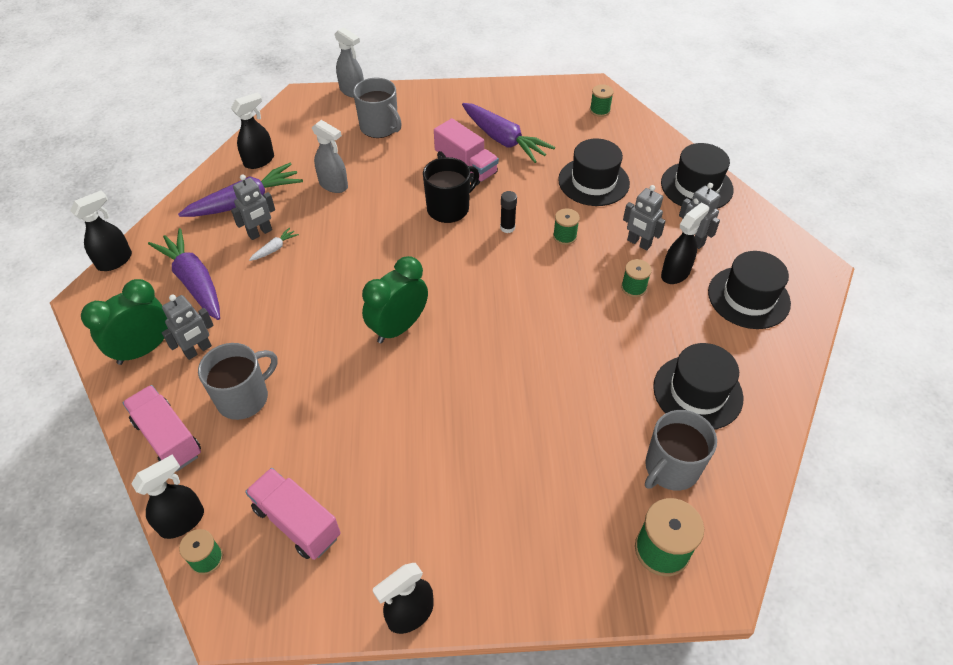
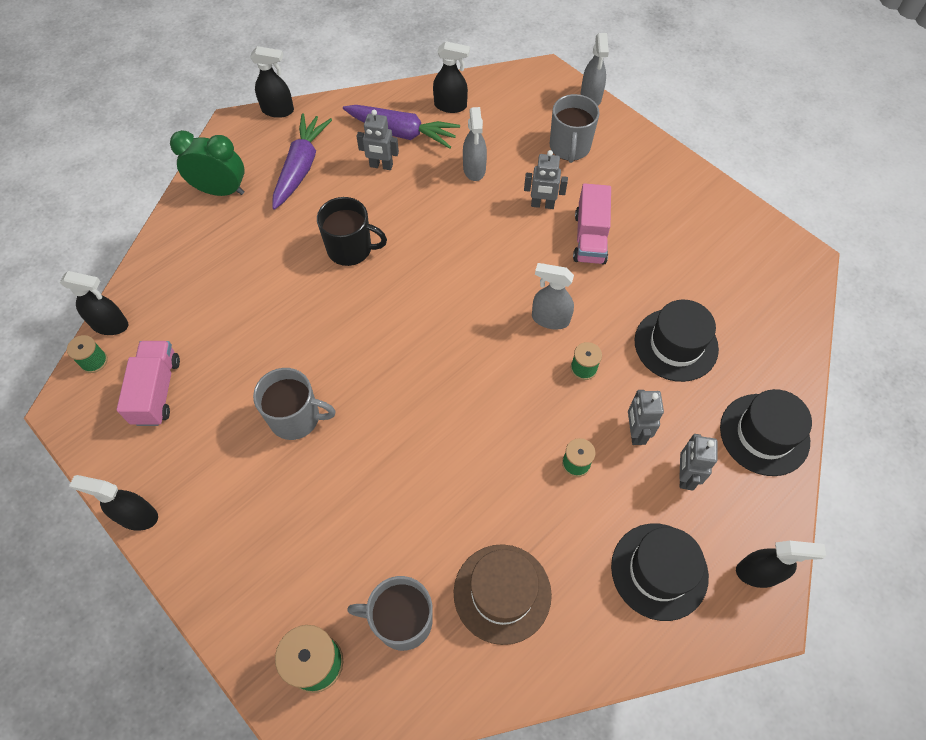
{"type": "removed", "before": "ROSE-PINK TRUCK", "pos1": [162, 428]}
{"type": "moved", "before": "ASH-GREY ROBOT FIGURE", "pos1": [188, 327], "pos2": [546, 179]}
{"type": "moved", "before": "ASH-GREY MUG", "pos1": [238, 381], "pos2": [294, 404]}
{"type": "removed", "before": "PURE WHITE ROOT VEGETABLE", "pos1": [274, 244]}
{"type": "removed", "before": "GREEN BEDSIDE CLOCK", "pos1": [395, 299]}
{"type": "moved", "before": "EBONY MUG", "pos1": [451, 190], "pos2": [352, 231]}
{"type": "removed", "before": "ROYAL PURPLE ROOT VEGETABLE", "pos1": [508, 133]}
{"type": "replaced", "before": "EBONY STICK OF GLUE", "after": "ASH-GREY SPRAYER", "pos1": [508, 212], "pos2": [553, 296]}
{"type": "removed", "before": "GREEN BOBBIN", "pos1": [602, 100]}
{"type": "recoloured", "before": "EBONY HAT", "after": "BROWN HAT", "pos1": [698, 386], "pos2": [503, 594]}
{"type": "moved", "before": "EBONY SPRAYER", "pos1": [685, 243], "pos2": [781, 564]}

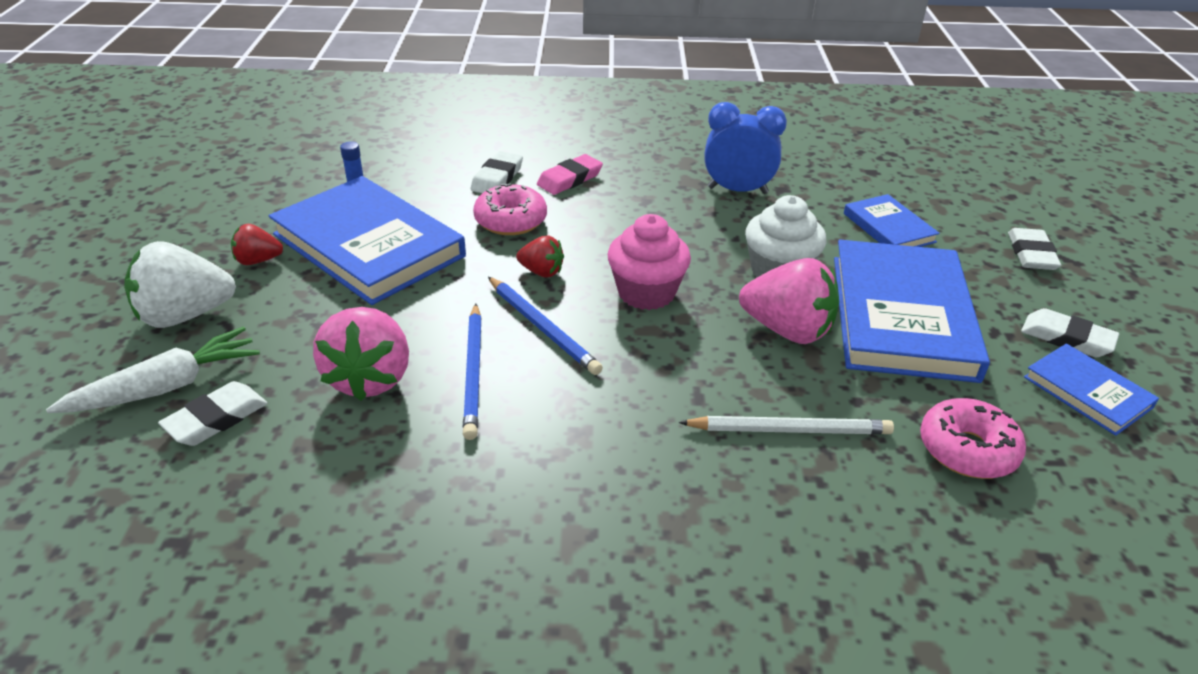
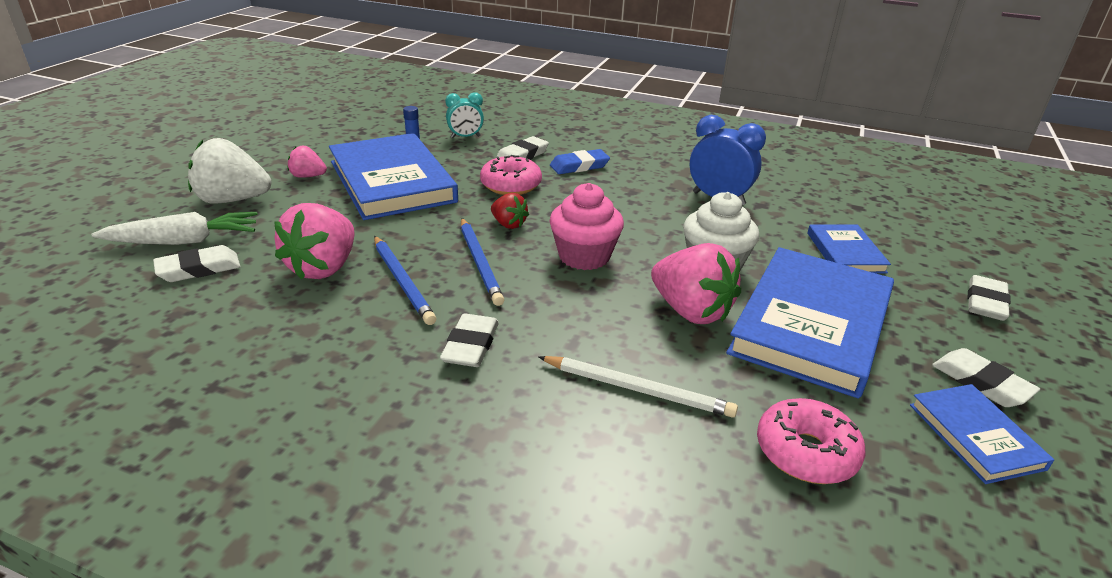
{"type": "recoloured", "before": "CRIMSON BERRY", "after": "ROSE-PINK BERRY", "pos1": [257, 244], "pos2": [307, 162]}
{"type": "turned", "before": "COBALT LEAD PENCIL", "pos1": [472, 372], "pos2": [405, 280], "turn": -45}
{"type": "recoloured", "before": "ROSE-PINK ERASER", "after": "COBALT ERASER", "pos1": [570, 174], "pos2": [580, 161]}
{"type": "added", "after": "PURE WHITE ERASER", "pos2": [469, 340]}
{"type": "added", "after": "AQUA BEDSIDE CLOCK", "pos2": [464, 115]}

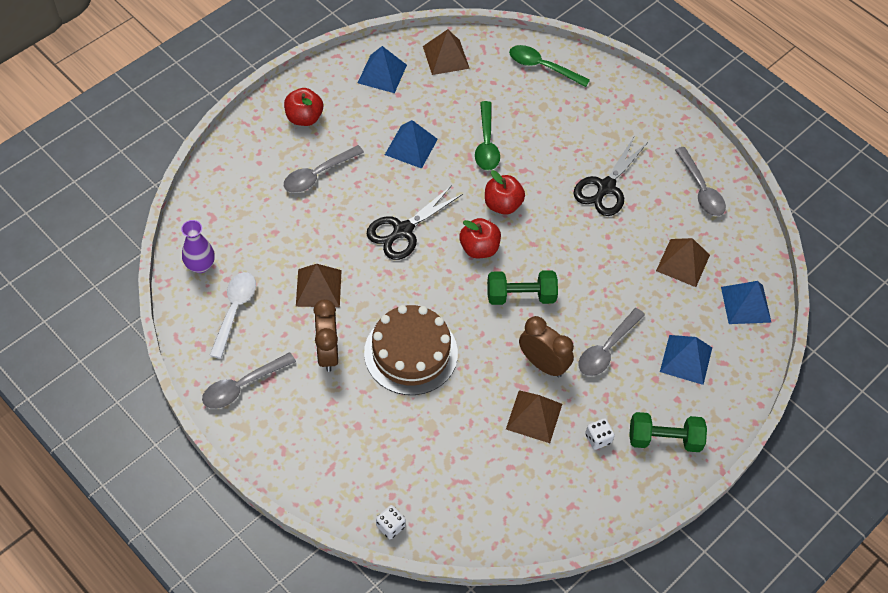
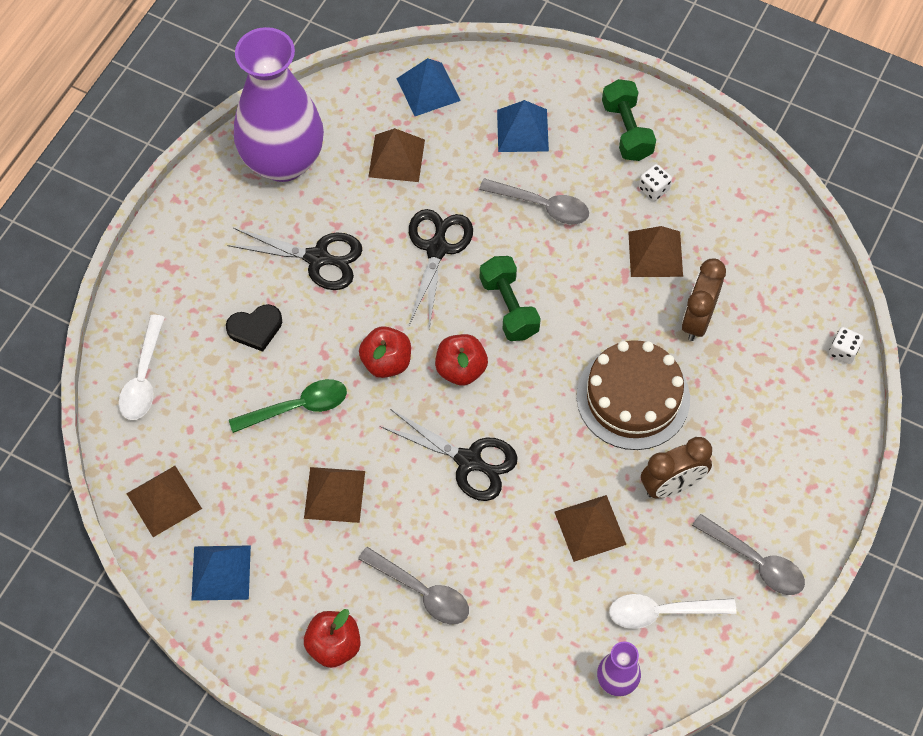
{"type": "recoloured", "before": "COBALT PYRAMID", "after": "BROWN PYRAMID", "pos1": [411, 144], "pos2": [334, 495]}
{"type": "recoloured", "before": "GREEN TEASPOON", "after": "PURE WHITE TEASPOON", "pos1": [549, 66], "pos2": [141, 367]}
{"type": "moved", "before": "BROWN BEDSIDE CLOCK", "pos1": [546, 347], "pos2": [704, 300]}
{"type": "replaced", "before": "ASH-GREY TEASPOON", "after": "ROYAL PURPLE FLOWER VASE", "pos1": [700, 181], "pos2": [279, 104]}
{"type": "added", "after": "EBONY HEART SHAPE", "pos2": [254, 328]}
{"type": "added", "after": "EBONY SCISSORS", "pos2": [441, 268]}

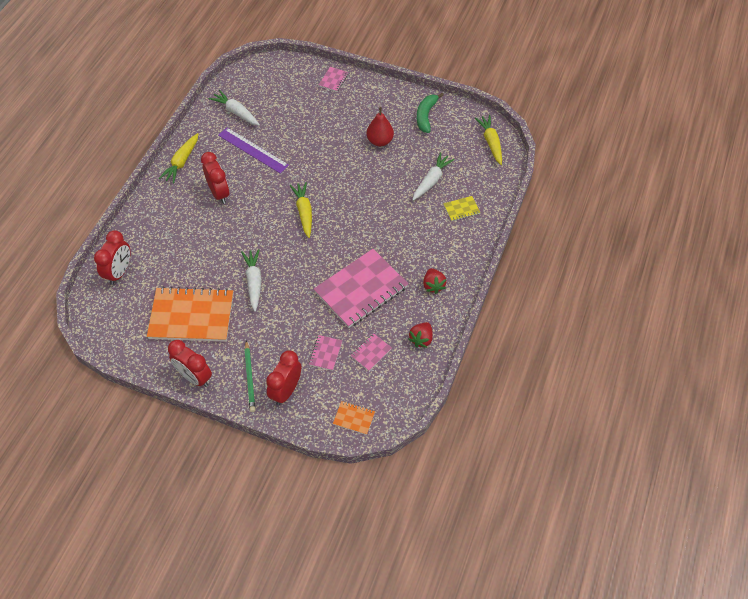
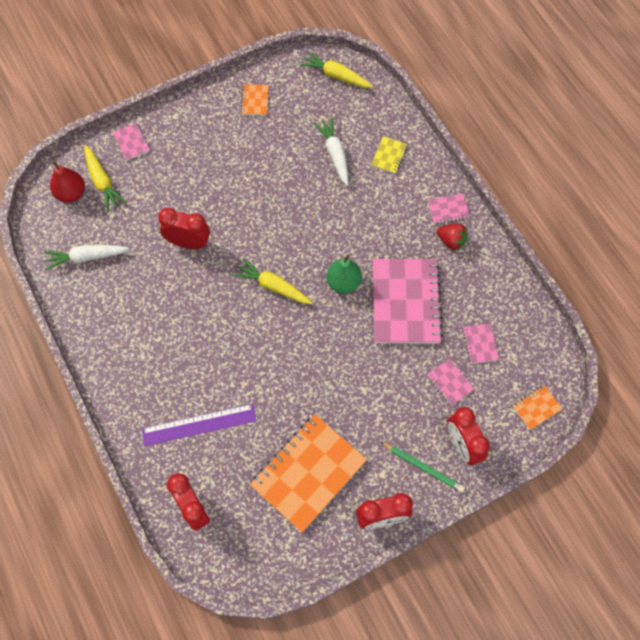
{"type": "moved", "before": "GOLDEN ROOT VEGETABLE", "pos1": [178, 158], "pos2": [105, 178]}
{"type": "moved", "before": "CRIMSON BEDSIDE CLOCK", "pos1": [215, 178], "pos2": [184, 228]}
{"type": "moved", "before": "ROYAL PURPLE MEASURING STICK", "pos1": [253, 151], "pos2": [199, 425]}
{"type": "removed", "before": "PURE WHITE ROOT VEGETABLE", "pos1": [251, 280]}
{"type": "moved", "before": "CRIMSON PEAR", "pos1": [380, 126], "pos2": [67, 182]}
{"type": "removed", "before": "CRIMSON BERRY", "pos1": [420, 335]}
{"type": "replaced", "before": "GREEN BANANA", "after": "ORANGE-COLOURED EXERCISE BOOK", "pos1": [430, 113], "pos2": [254, 99]}
{"type": "added", "after": "GREEN PEAR", "pos2": [344, 274]}
{"type": "added", "after": "ROSE-PINK EXERCISE BOOK", "pos2": [449, 209]}

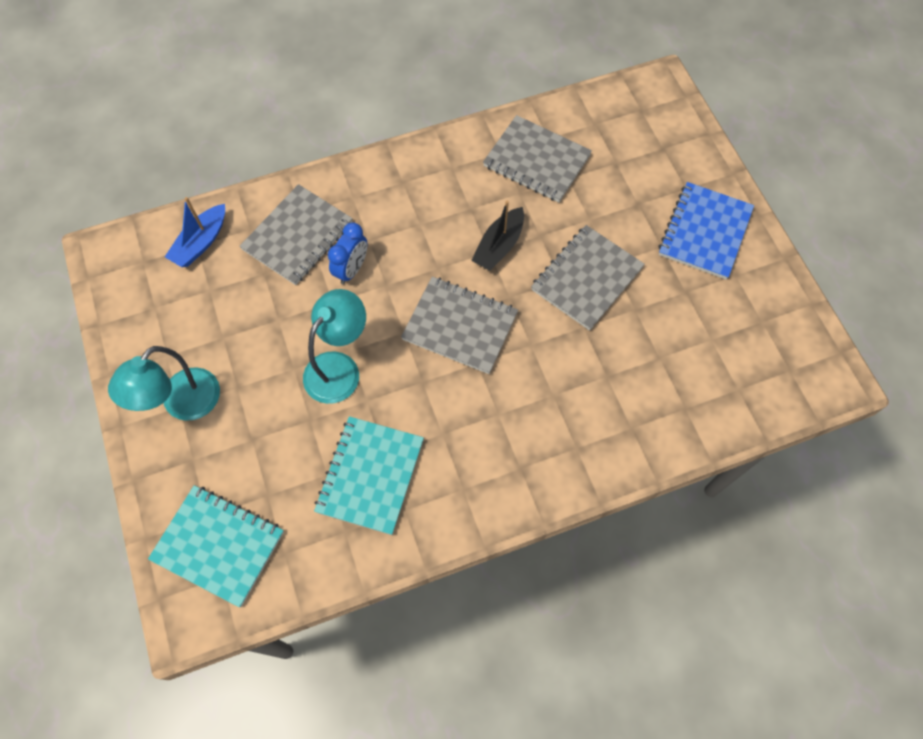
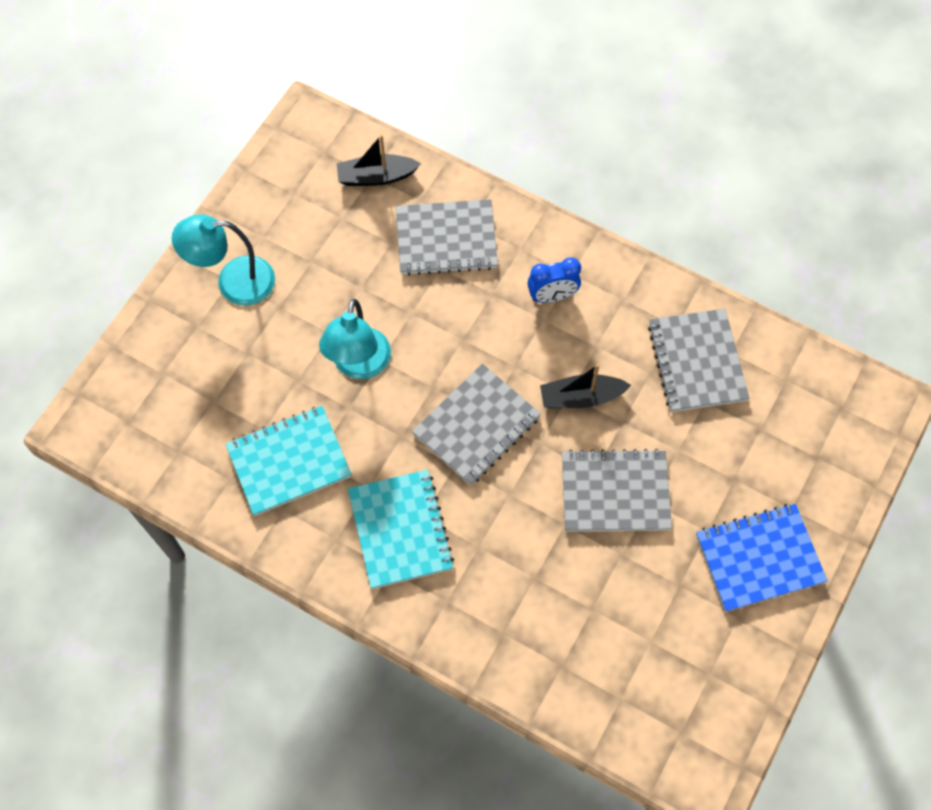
{"type": "moved", "before": "AQUA EXERCISE BOOK", "pos1": [216, 546], "pos2": [401, 529]}
{"type": "recoloured", "before": "COBALT TOY BOAT", "after": "EBONY TOY BOAT", "pos1": [195, 232], "pos2": [379, 160]}
{"type": "turned", "before": "AQUA LAMP", "pos1": [334, 346], "pos2": [355, 339], "turn": 105}
{"type": "moved", "before": "COBALT BEDSIDE CLOCK", "pos1": [347, 253], "pos2": [554, 280]}
{"type": "turned", "before": "ASH-GREY EXERCISE BOOK", "pos1": [459, 325], "pos2": [476, 424], "turn": 60}

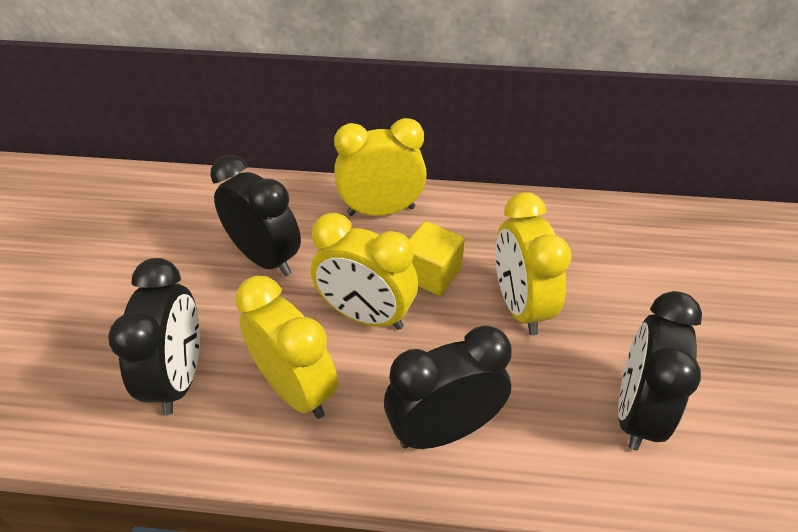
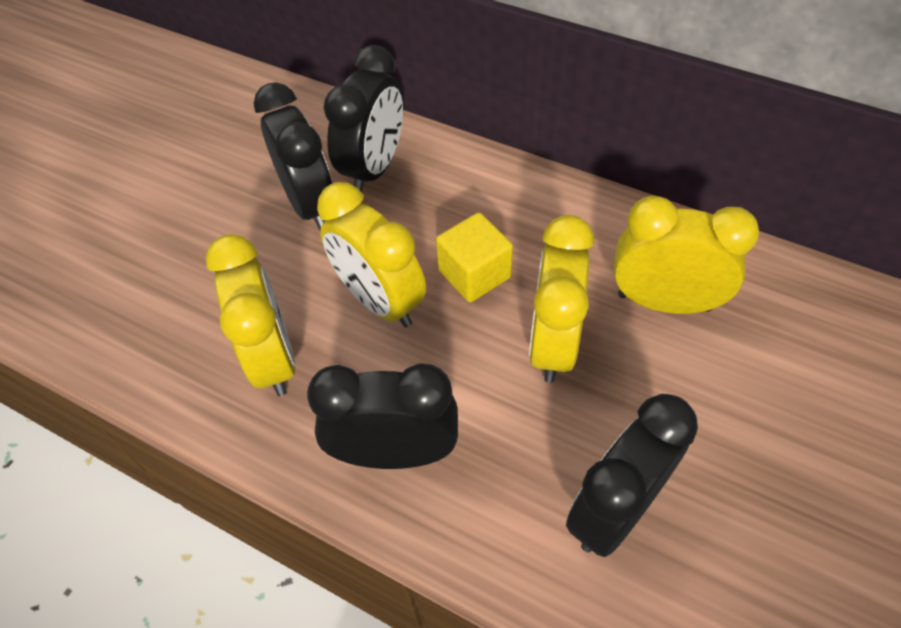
{"type": "moved", "before": "EBONY BEDSIDE CLOCK", "pos1": [154, 336], "pos2": [363, 118]}
{"type": "moved", "before": "GOLDEN BEDSIDE CLOCK", "pos1": [380, 167], "pos2": [686, 255]}

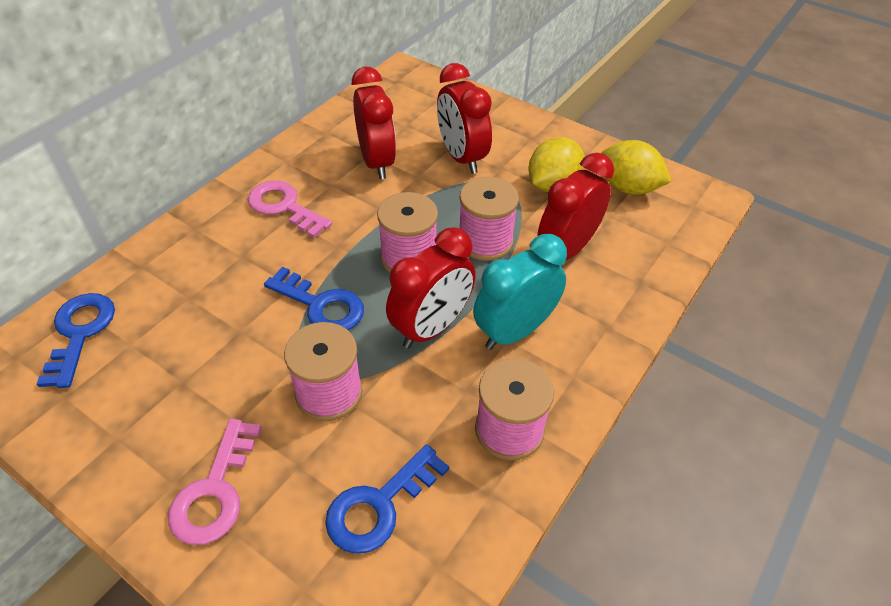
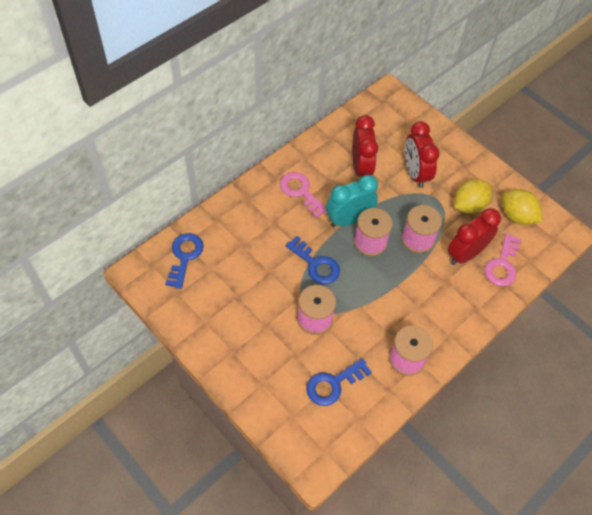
{"type": "moved", "before": "ROSE-PINK LATCHKEY", "pos1": [214, 482], "pos2": [502, 259]}
{"type": "removed", "before": "CRIMSON BEDSIDE CLOCK", "pos1": [431, 287]}
{"type": "moved", "before": "AQUA BEDSIDE CLOCK", "pos1": [520, 292], "pos2": [352, 200]}

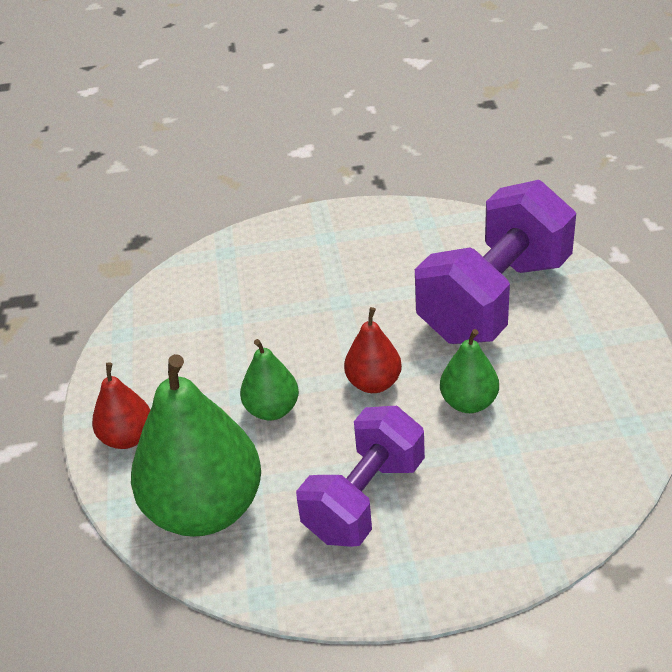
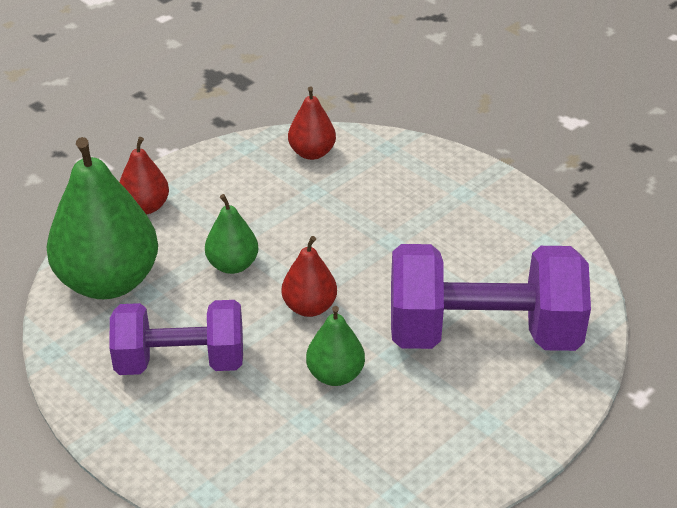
{"type": "added", "after": "CRIMSON PEAR", "pos2": [312, 123]}

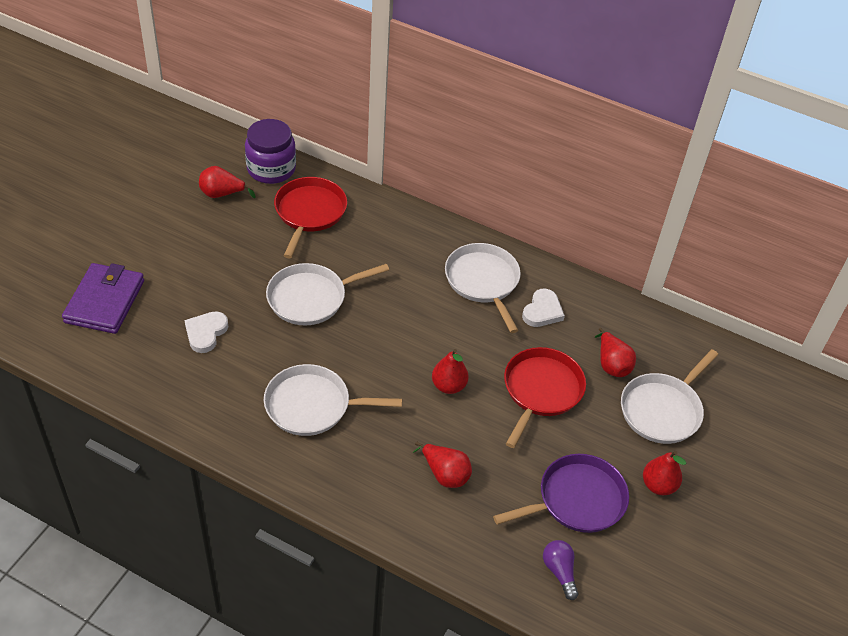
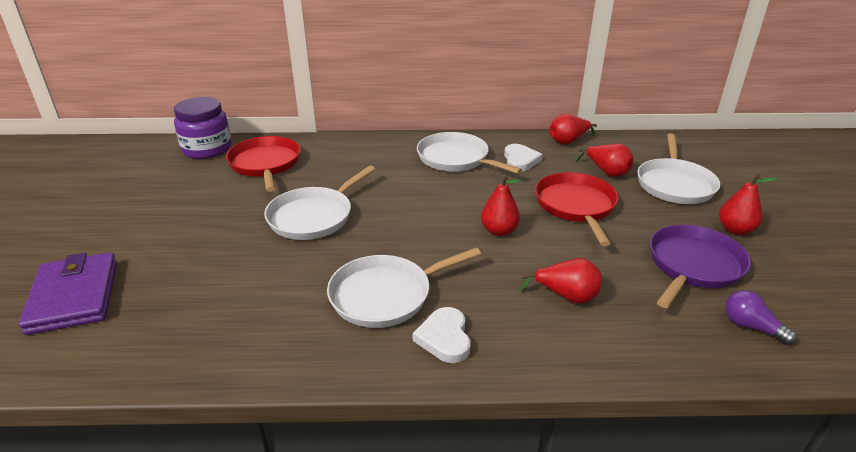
{"type": "moved", "before": "PURE WHITE HEART SHAPE", "pos1": [206, 332], "pos2": [442, 335]}
{"type": "moved", "before": "CRIMSON PEAR", "pos1": [227, 182], "pos2": [573, 129]}

